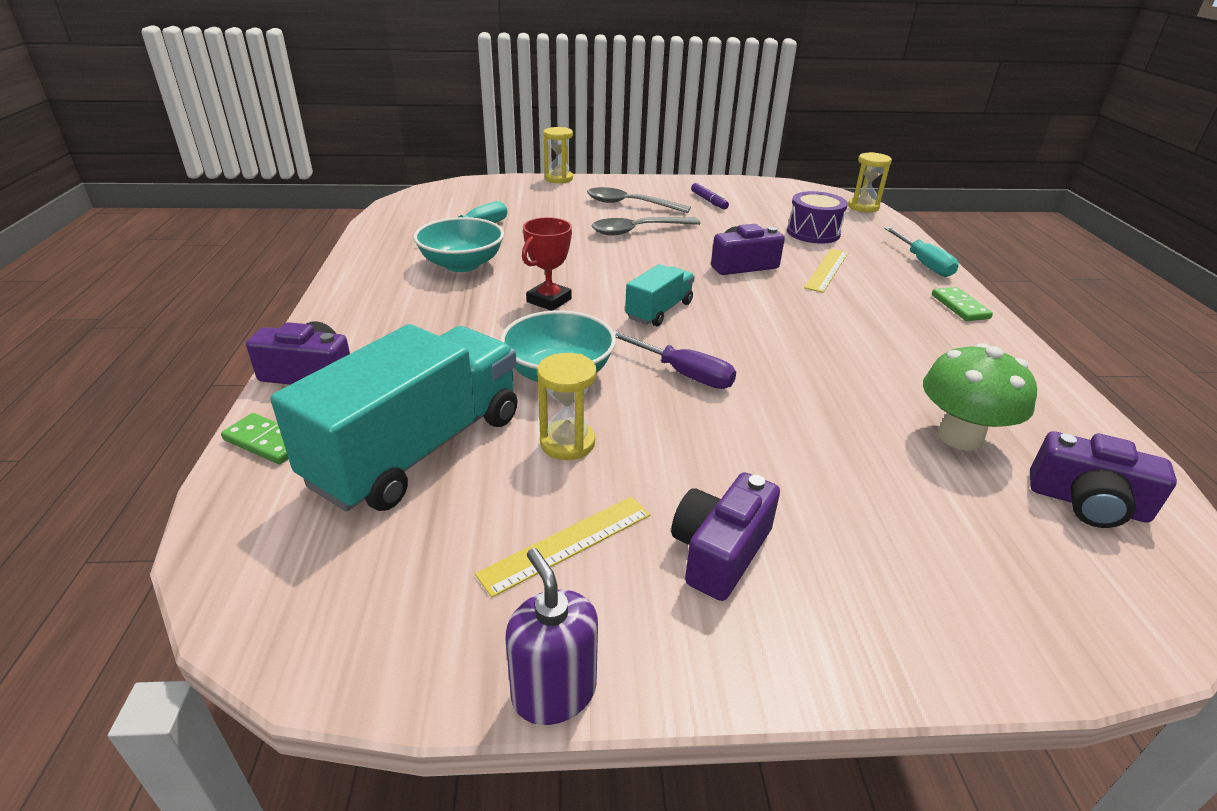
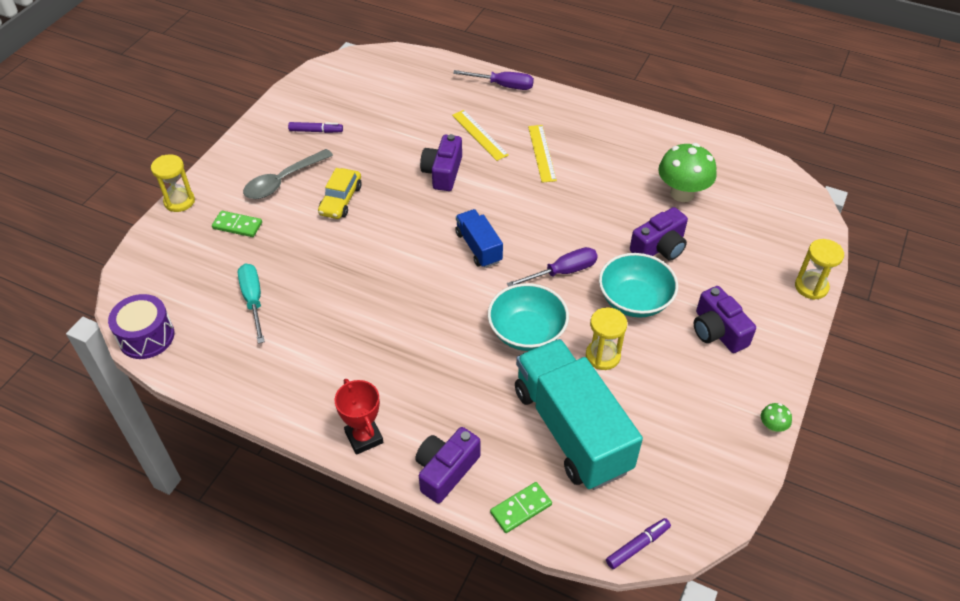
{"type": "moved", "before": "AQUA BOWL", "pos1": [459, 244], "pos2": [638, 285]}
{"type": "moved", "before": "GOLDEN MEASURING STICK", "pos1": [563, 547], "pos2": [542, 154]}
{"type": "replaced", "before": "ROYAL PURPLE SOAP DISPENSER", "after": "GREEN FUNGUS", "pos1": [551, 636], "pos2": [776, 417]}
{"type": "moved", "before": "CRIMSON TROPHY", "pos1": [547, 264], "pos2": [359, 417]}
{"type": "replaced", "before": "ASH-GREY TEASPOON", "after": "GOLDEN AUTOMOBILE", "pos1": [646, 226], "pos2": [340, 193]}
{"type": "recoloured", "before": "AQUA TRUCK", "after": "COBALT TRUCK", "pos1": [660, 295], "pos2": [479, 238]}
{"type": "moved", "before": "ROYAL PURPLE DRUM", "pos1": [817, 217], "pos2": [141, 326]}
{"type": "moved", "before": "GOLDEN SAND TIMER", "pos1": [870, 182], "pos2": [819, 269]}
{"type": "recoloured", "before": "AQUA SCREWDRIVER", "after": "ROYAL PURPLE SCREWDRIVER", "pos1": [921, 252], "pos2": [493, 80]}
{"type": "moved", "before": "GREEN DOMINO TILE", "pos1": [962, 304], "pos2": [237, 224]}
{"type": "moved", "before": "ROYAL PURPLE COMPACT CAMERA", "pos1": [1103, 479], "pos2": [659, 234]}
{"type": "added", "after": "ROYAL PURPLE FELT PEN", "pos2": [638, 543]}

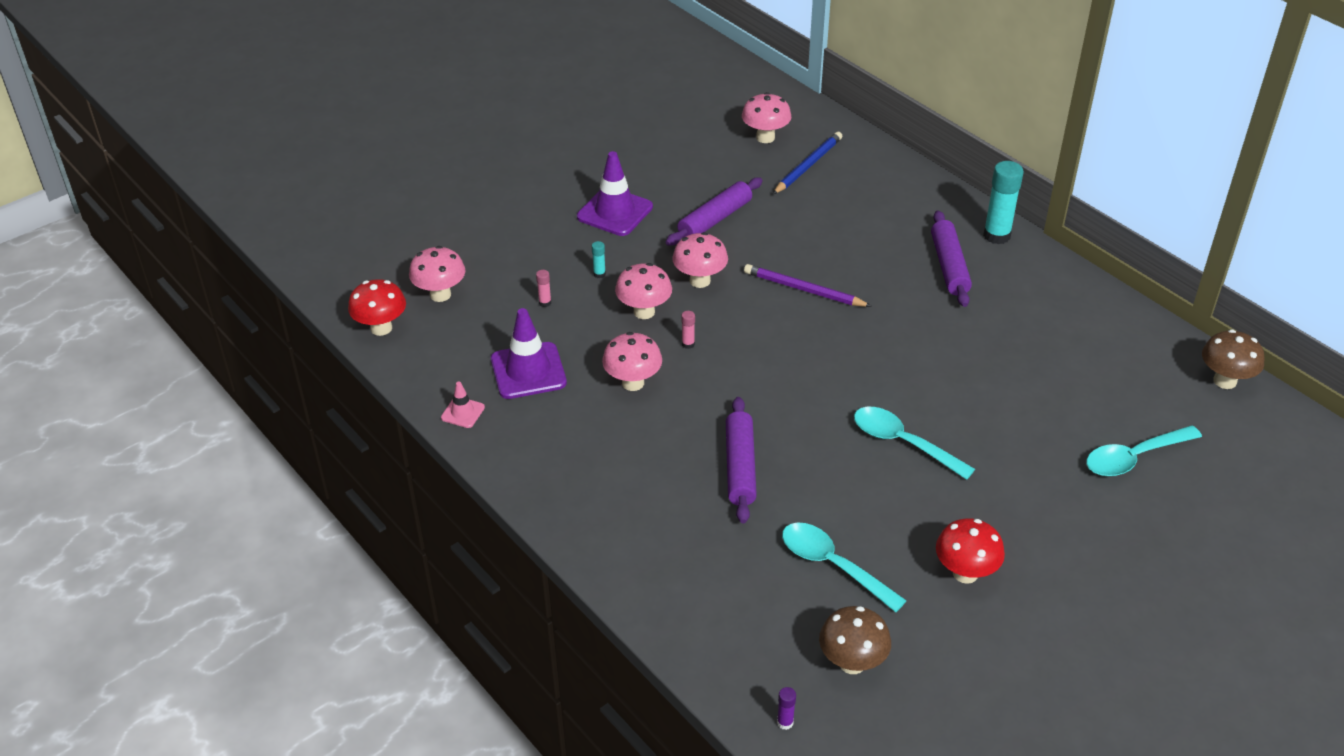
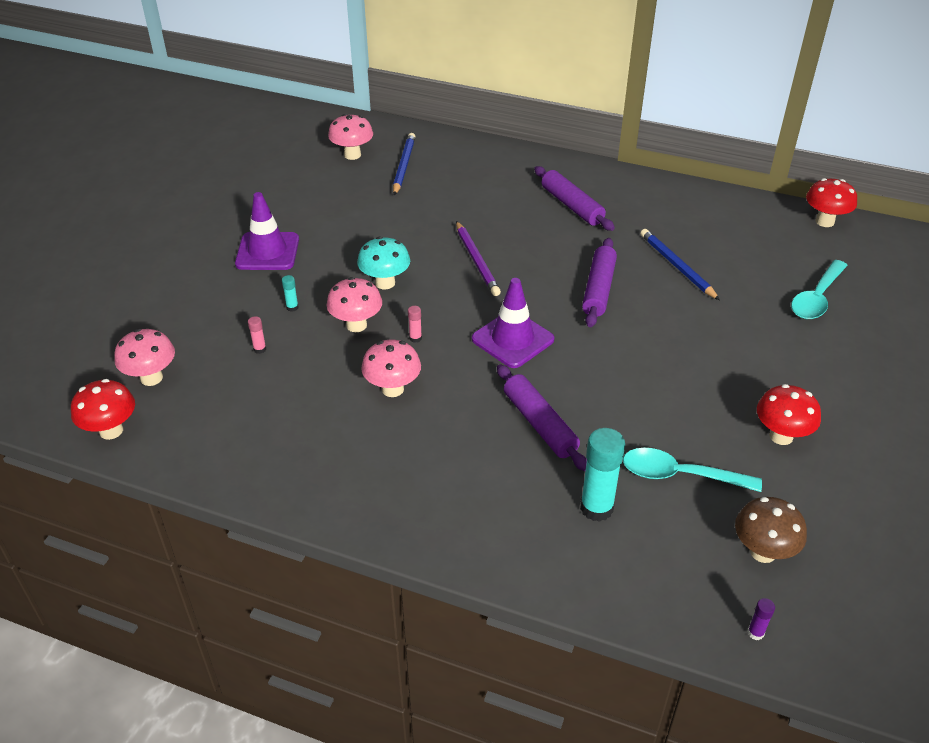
{"type": "removed", "before": "ROSE-PINK ROAD CONE", "pos1": [463, 404]}
{"type": "moved", "before": "ROYAL PURPLE ROAD CONE", "pos1": [529, 353], "pos2": [513, 323]}
{"type": "moved", "before": "ROYAL PURPLE ROLLING PIN", "pos1": [714, 211], "pos2": [599, 282]}
{"type": "recoloured", "before": "ROSE-PINK FUNGUS", "after": "AQUA FUNGUS", "pos1": [700, 260], "pos2": [383, 263]}
{"type": "turned", "before": "ROYAL PURPLE LEAD PENCIL", "pos1": [808, 285], "pos2": [478, 258], "turn": -105}
{"type": "removed", "before": "AQUA TEASPOON", "pos1": [914, 443]}
{"type": "moved", "before": "AQUA STICK OF GLUE", "pos1": [1003, 202], "pos2": [602, 475]}
{"type": "recoloured", "before": "BROWN FUNGUS", "after": "CRIMSON FUNGUS", "pos1": [1233, 359], "pos2": [831, 202]}
{"type": "added", "after": "COBALT LEAD PENCIL", "pos2": [680, 264]}

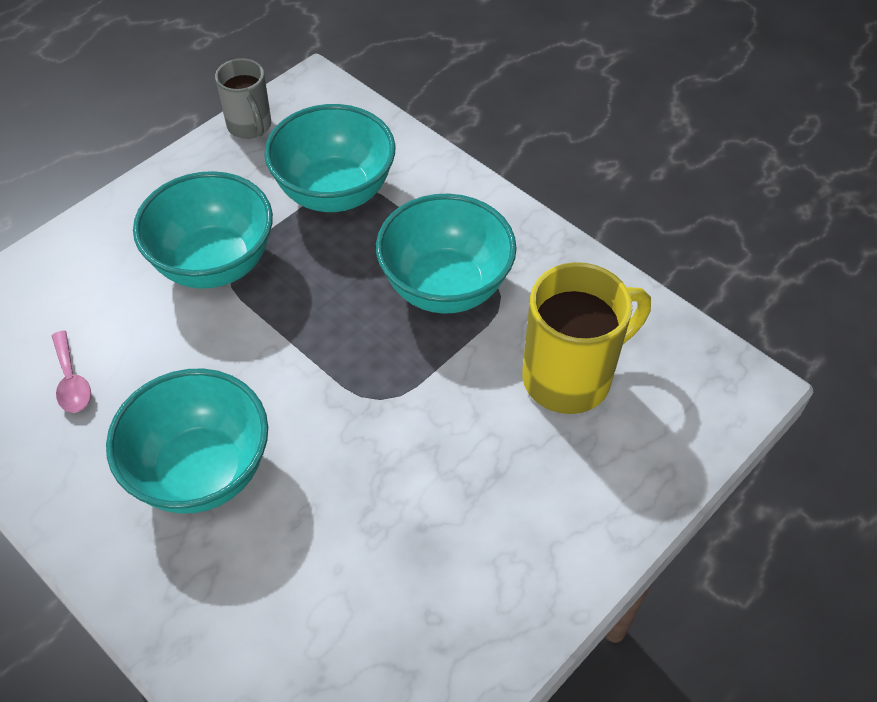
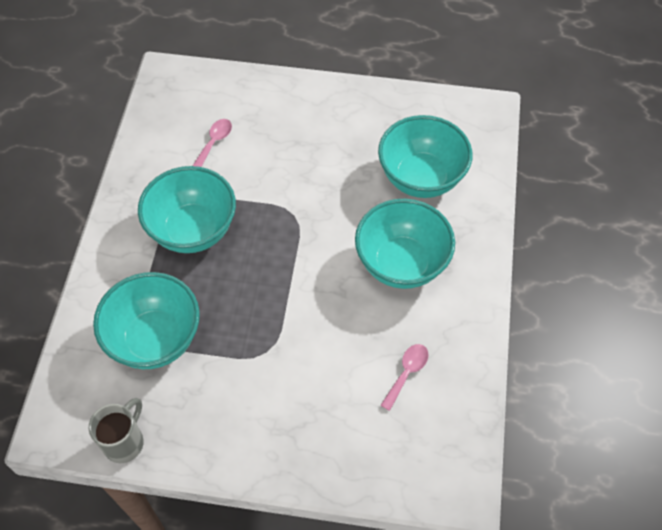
{"type": "moved", "before": "AQUA BOWL", "pos1": [203, 230], "pos2": [425, 156]}
{"type": "replaced", "before": "GOLDEN MUG", "after": "ROSE-PINK TEASPOON", "pos1": [586, 338], "pos2": [212, 143]}

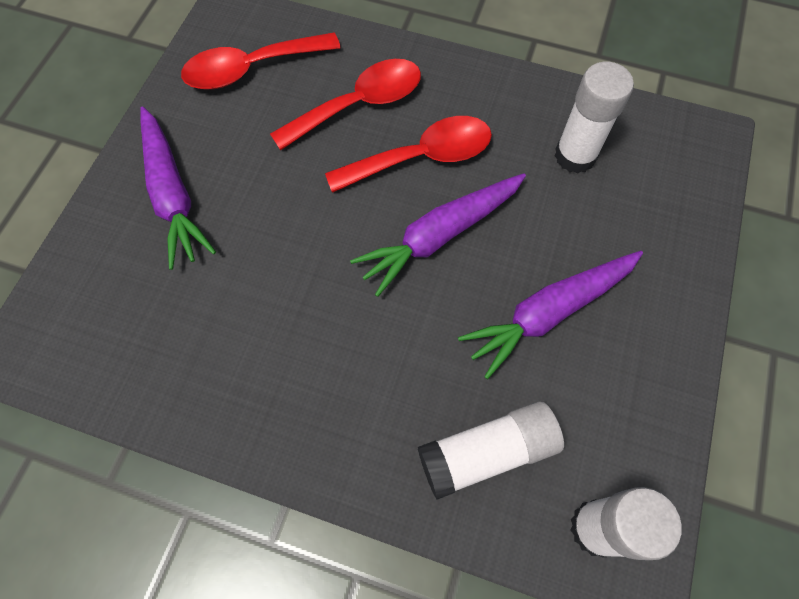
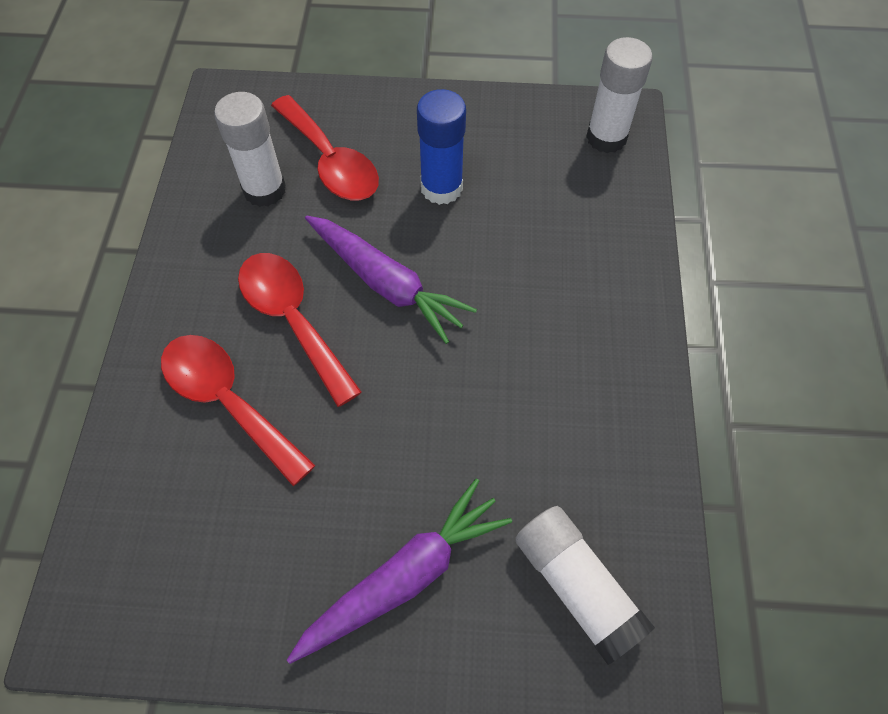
{"type": "moved", "before": "CRIMSON TEASPOON", "pos1": [260, 61], "pos2": [325, 147]}
{"type": "moved", "before": "PURE WHITE STICK OF GLUE", "pos1": [491, 451], "pos2": [585, 585]}
{"type": "replaced", "before": "ROYAL PURPLE ROOT VEGETABLE", "after": "COBALT STICK OF GLUE", "pos1": [550, 315], "pos2": [441, 147]}

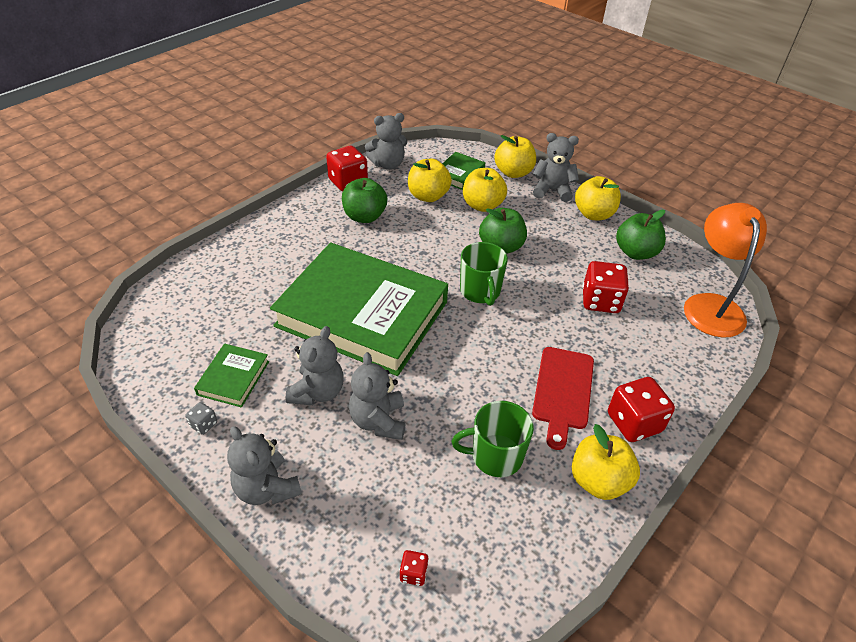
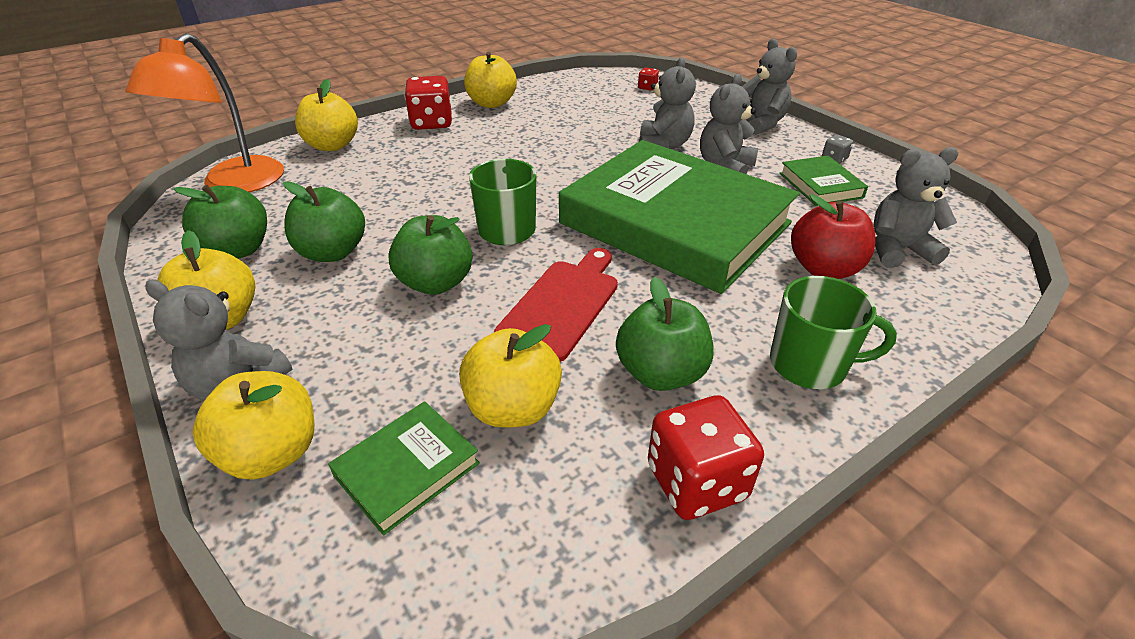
{"type": "turned", "before": "GREEN HARDCOVER", "pos1": [231, 375], "pos2": [824, 180], "turn": -45}
{"type": "moved", "before": "ASH-GREY TEDDY BEAR", "pos1": [386, 141], "pos2": [916, 207]}
{"type": "moved", "before": "GREEN MUG", "pos1": [493, 439], "pos2": [833, 332]}
{"type": "moved", "before": "GOLDEN APPLE", "pos1": [485, 190], "pos2": [326, 115]}
{"type": "moved", "before": "CRIMSON BREAD BOARD", "pos1": [563, 398], "pos2": [556, 305]}
{"type": "removed", "before": "CRIMSON DIE", "pos1": [606, 287]}
{"type": "added", "after": "GREEN APPLE", "pos2": [324, 221]}
{"type": "added", "after": "CRIMSON APPLE", "pos2": [833, 237]}

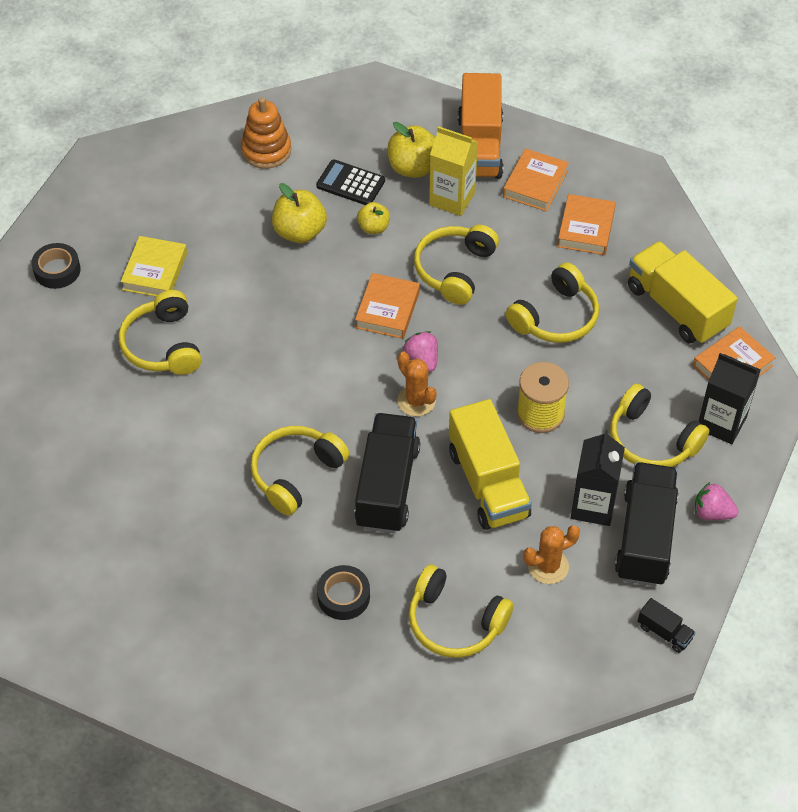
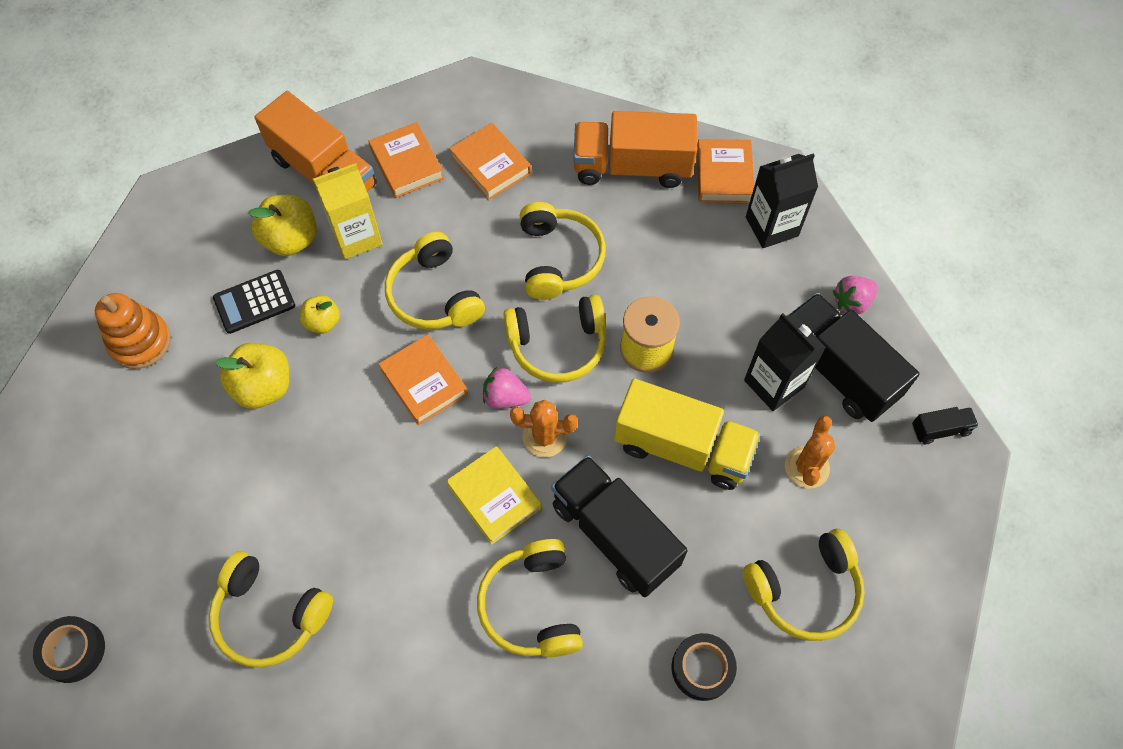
{"type": "moved", "before": "GOLDEN HARDCOVER", "pos1": [154, 266], "pos2": [493, 495]}
{"type": "moved", "before": "GOLDEN HEADPHONES", "pos1": [659, 425], "pos2": [554, 339]}
{"type": "recoloured", "before": "GOLDEN TRUCK", "after": "ORANGE-COLOURED TRUCK", "pos1": [682, 292], "pos2": [635, 149]}

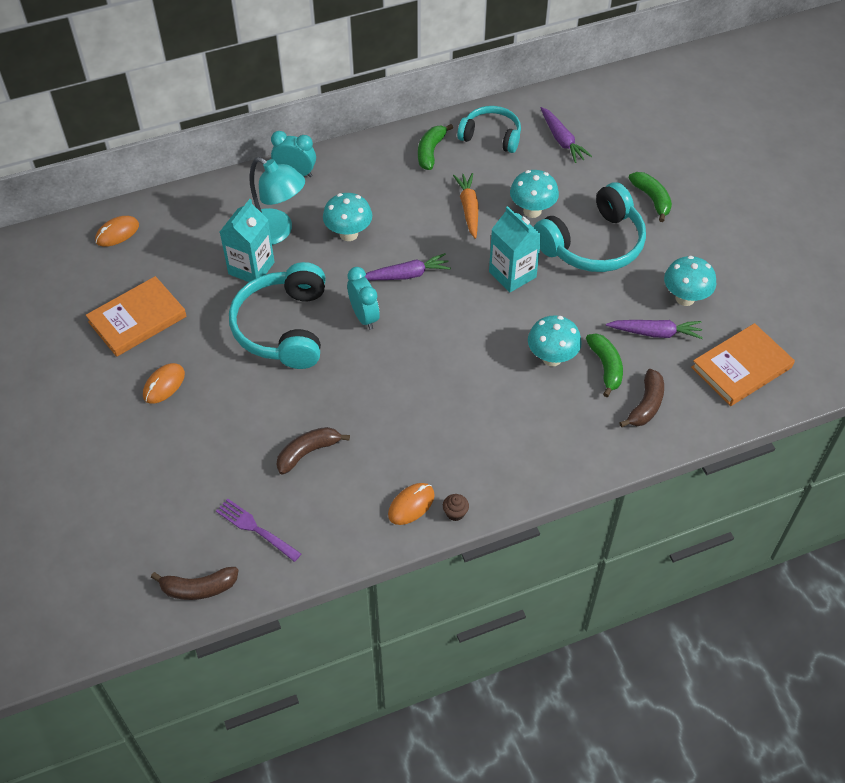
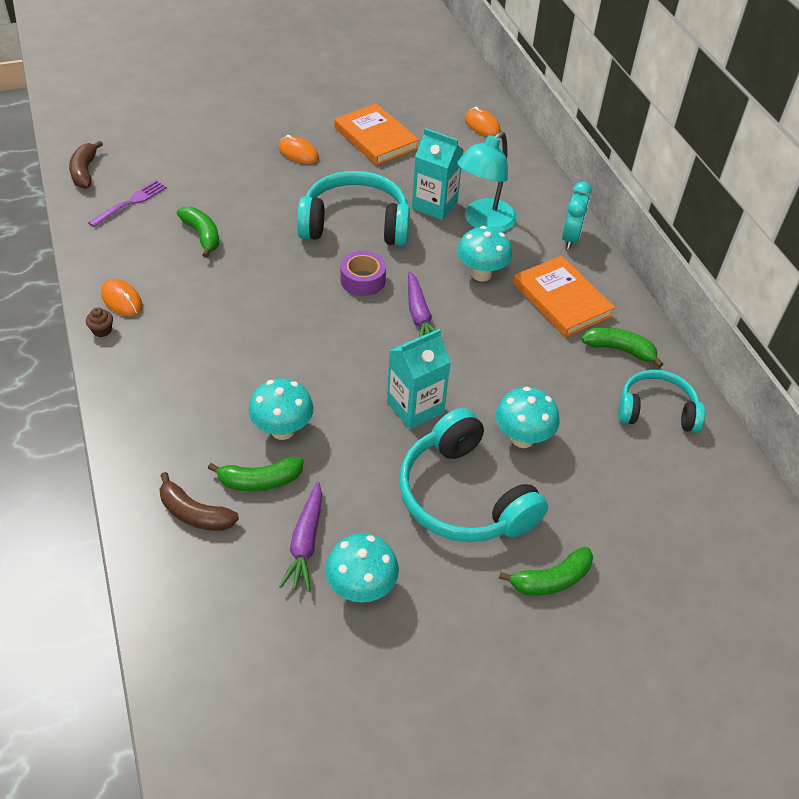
{"type": "recoloured", "before": "BROWN BANANA", "after": "GREEN BANANA", "pos1": [313, 451], "pos2": [198, 232]}
{"type": "replaced", "before": "AQUA BEDSIDE CLOCK", "after": "ROYAL PURPLE ROLL OF TAPE", "pos1": [363, 298], "pos2": [363, 273]}
{"type": "removed", "before": "ORANGE-COLOURED ROOT VEGETABLE", "pos1": [466, 206]}
{"type": "turned", "before": "AQUA HEADPHONES", "pos1": [489, 129], "pos2": [661, 401], "turn": -105}
{"type": "removed", "before": "ROYAL PURPLE ROOT VEGETABLE", "pos1": [566, 135]}
{"type": "moved", "before": "ORANGE-COLOURED HARDCOVER", "pos1": [743, 364], "pos2": [564, 296]}

